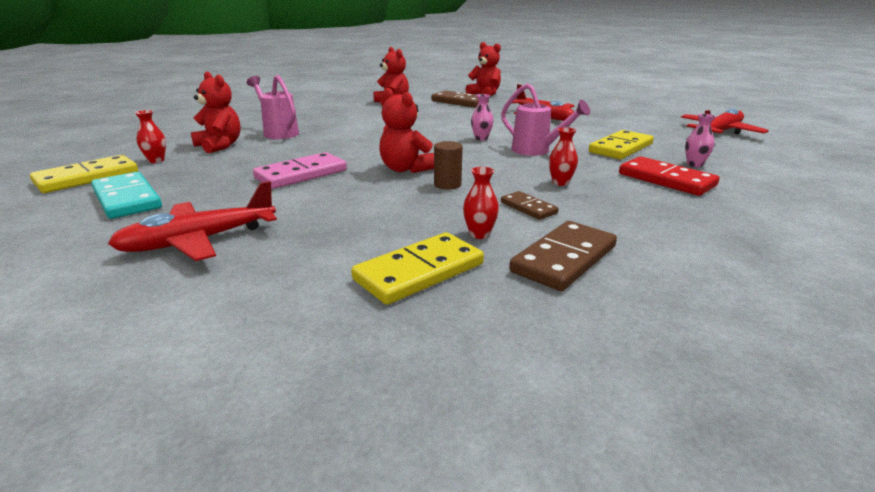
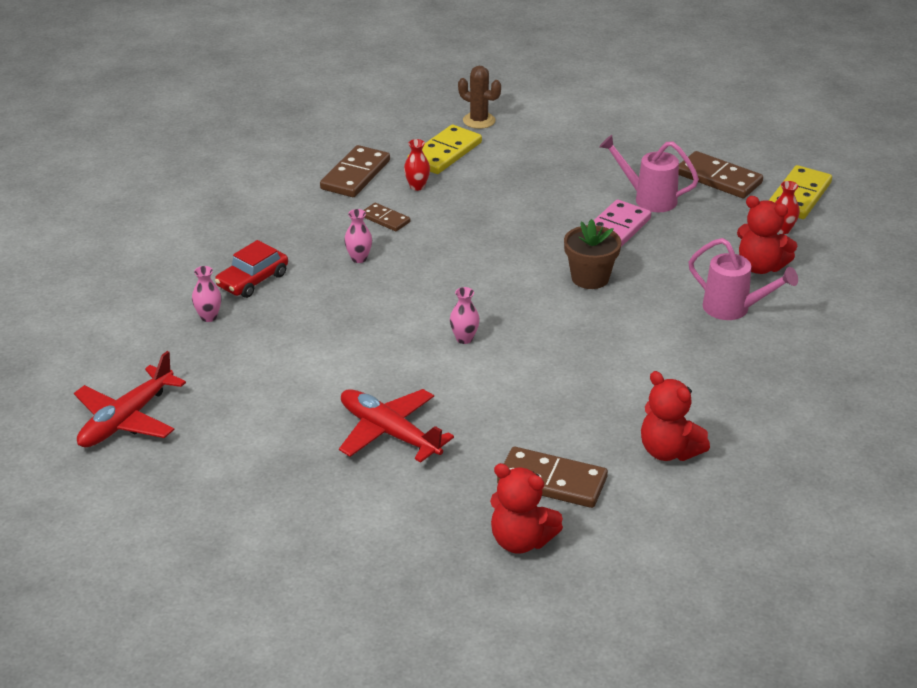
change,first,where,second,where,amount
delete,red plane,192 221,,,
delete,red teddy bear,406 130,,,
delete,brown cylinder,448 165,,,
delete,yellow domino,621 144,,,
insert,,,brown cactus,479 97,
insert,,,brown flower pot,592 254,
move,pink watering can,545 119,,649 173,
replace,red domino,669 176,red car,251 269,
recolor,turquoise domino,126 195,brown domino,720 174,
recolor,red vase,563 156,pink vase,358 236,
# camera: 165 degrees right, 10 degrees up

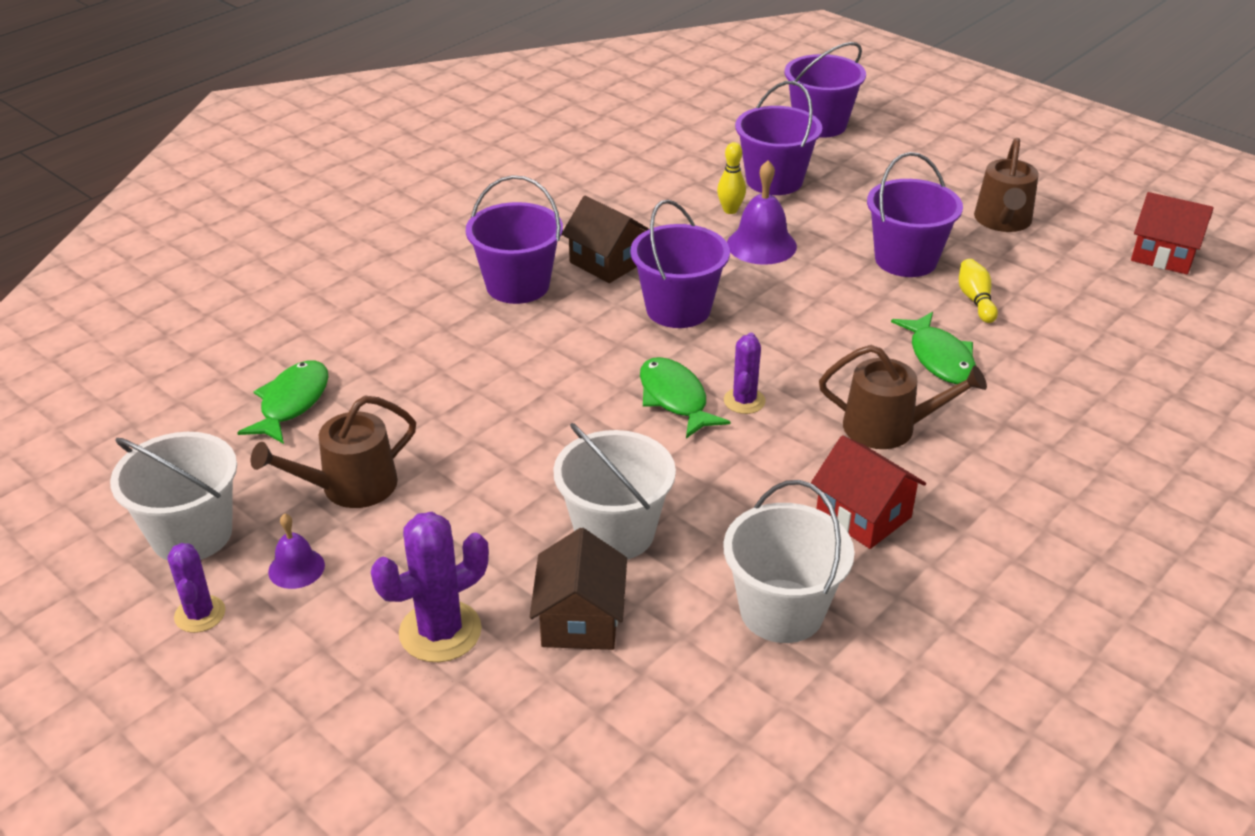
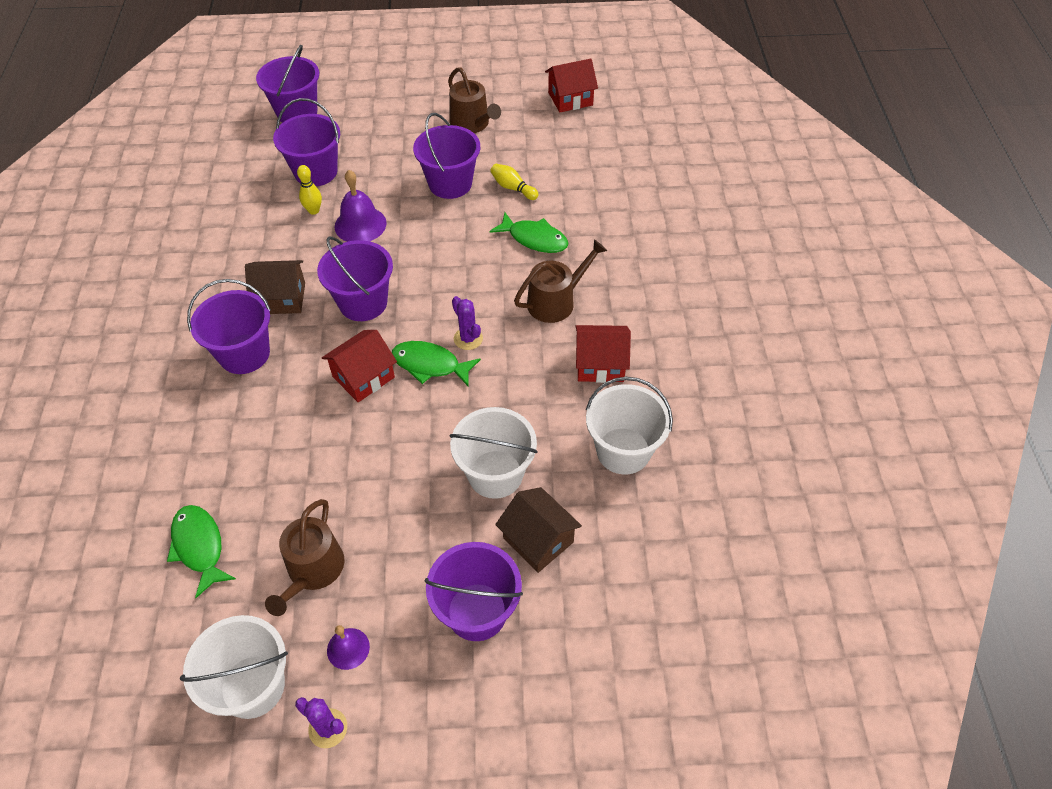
change,first,where,second,where,amount
insert,,,red house,359 366,
replace,purple cactus,430 587,purple bucket,473 591,
# camera: 45 degrees left, 15 degrees up

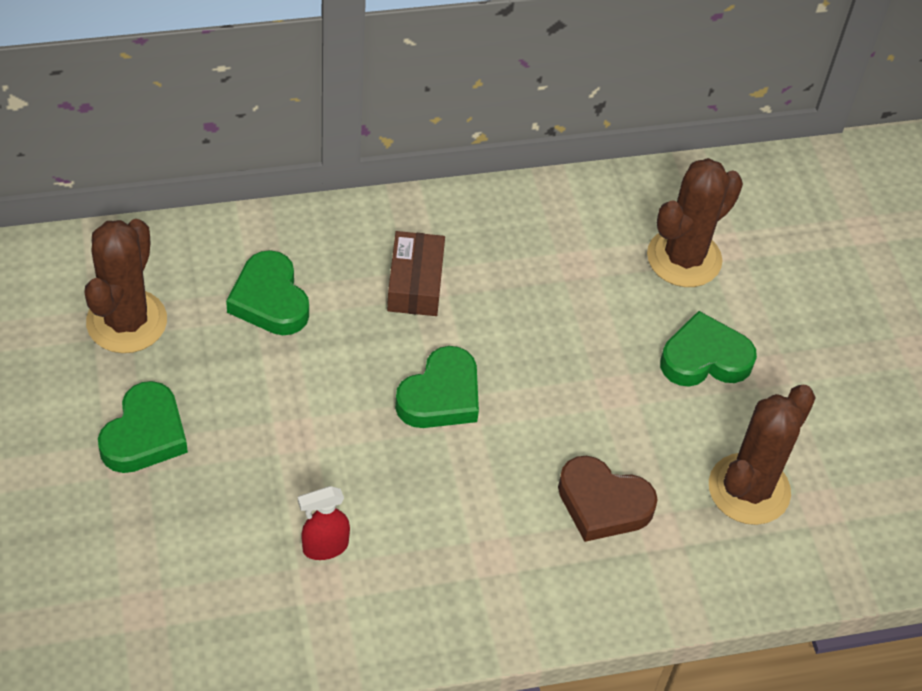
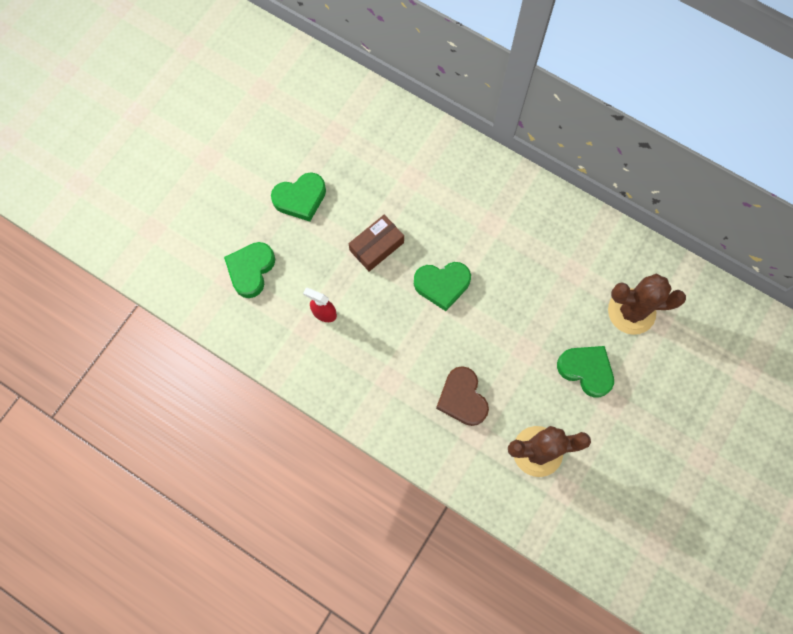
change,first,where,second,where,amount
delete,brown cactus,125 286,,,
move,green heart,267 292,,249 270,
move,brown box,416 273,,376 243,
# camera: 50 degrees right, 20 degrees up

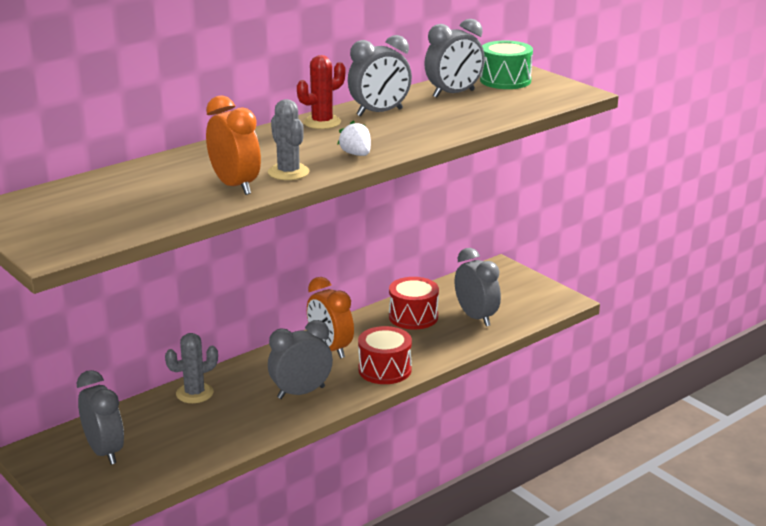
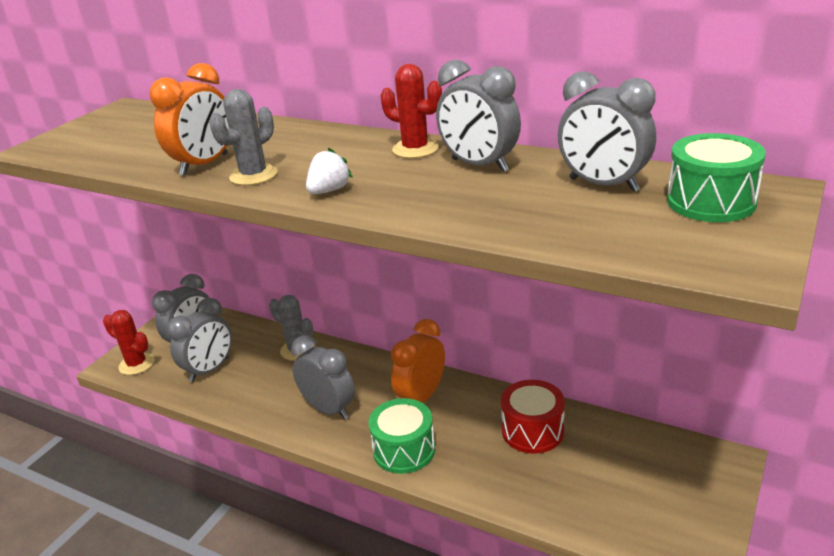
change,first,where,second,where,amount
insert,,,red cactus,128 342,
move,grey clock,478 287,,199 340,
recolor,red drum,385 355,green drum,401 436,
# camera: 70 degrees right, 5 degrees up

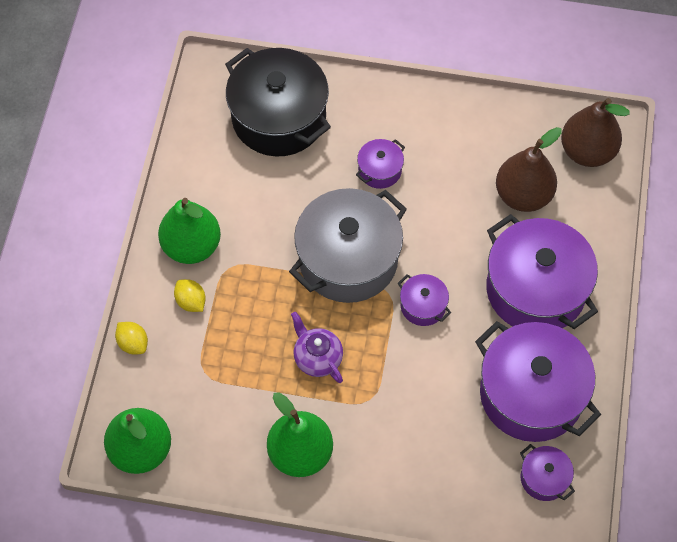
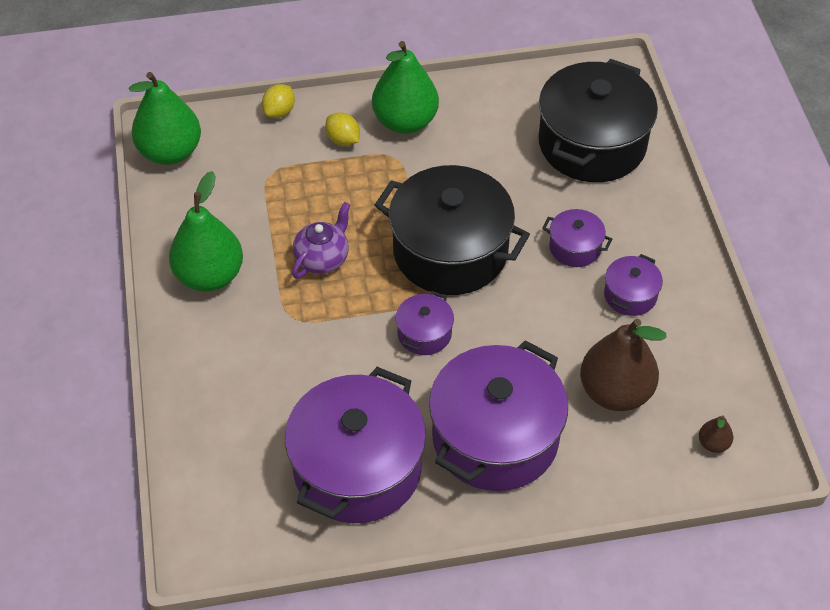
change,first,where,second,where,amount
move,purple pot,547 472,,633 285,
recolor,grey pot,348 245,black pot,452 230,
rotate,yellow lemon,190 295,,342 129,75 degrees counterclockwise
resize,brown pear,595 132,,716 434,x0.43
# camera: 70 degrees right, 10 degrees down

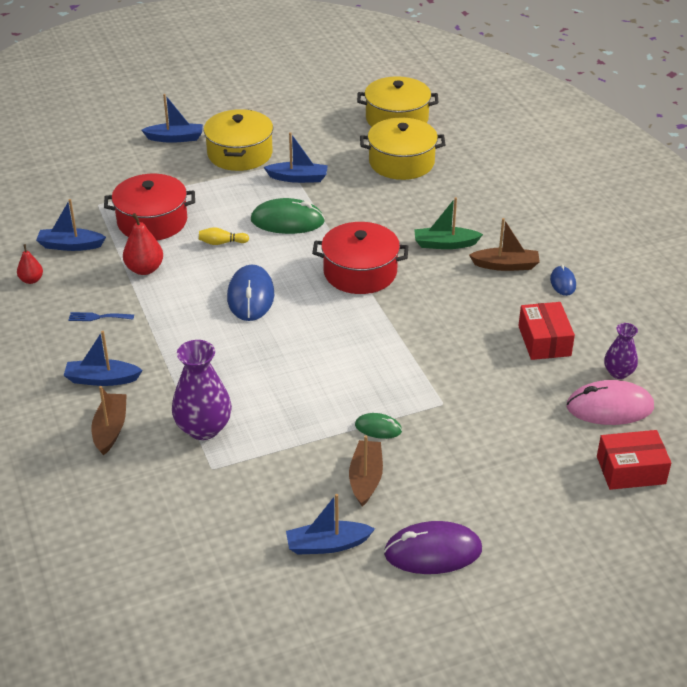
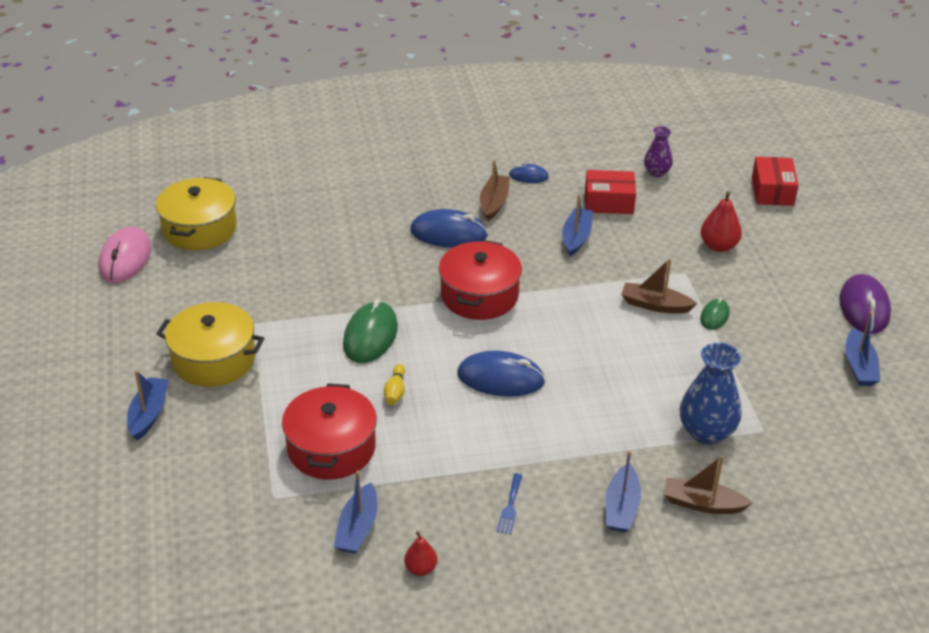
change,first,where,second,where,amount
delete,yellow pot,403 149,,,
move,red pear,143 244,,721 221,
move,blue boat,296 157,,577 225,
move,brown boat,366 471,,659 286,
move,pink mouse,610 402,,124 255,
replace,green boat,448 223,blue mouse,449 228,
recolor,purple vase,202 390,blue vase,710 393,
# camera: 80 degrees left, 0 degrees up

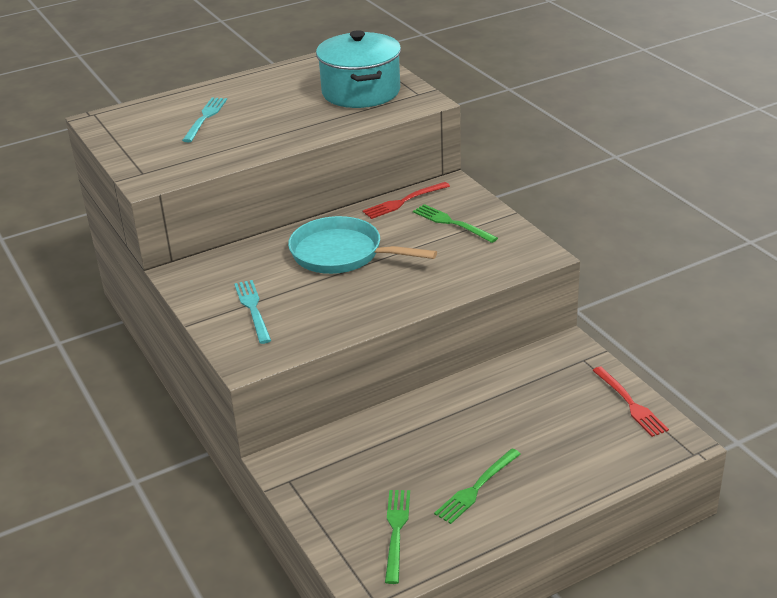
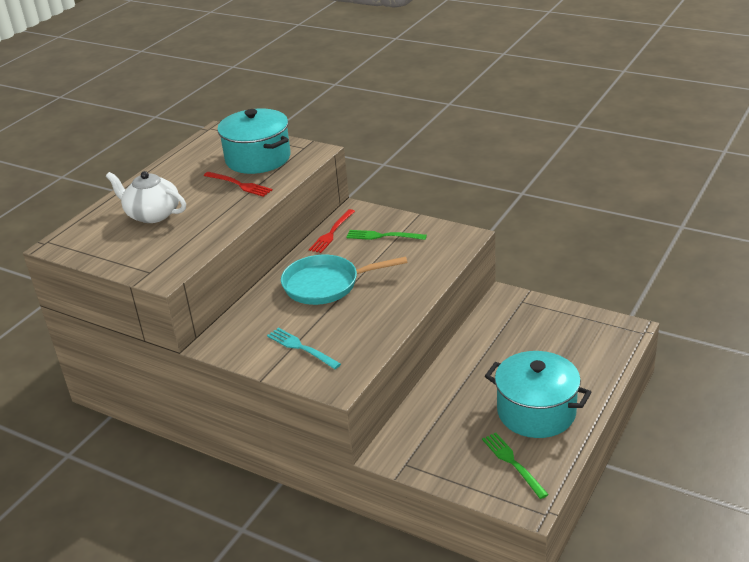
change,first,where,second,where,amount
move,red fork,630 402,,238 184,
replace,turquoise fork,204 119,white teapot,146 197,
replace,green fork,477 486,turquoise pot,538 394,
# camera: 30 degrees left, 0 degrees up

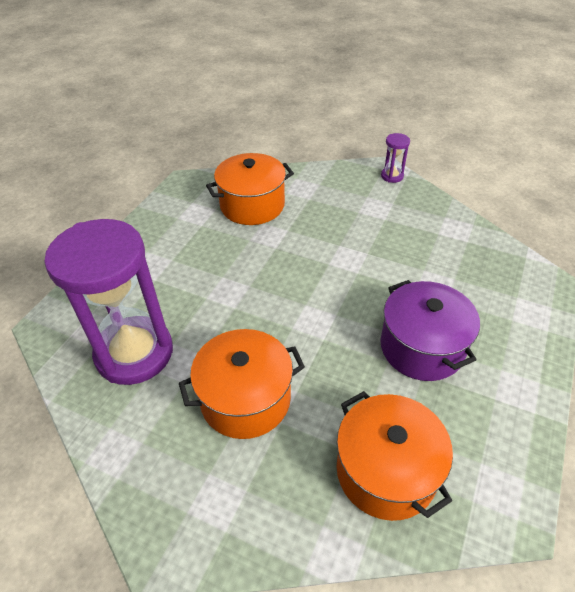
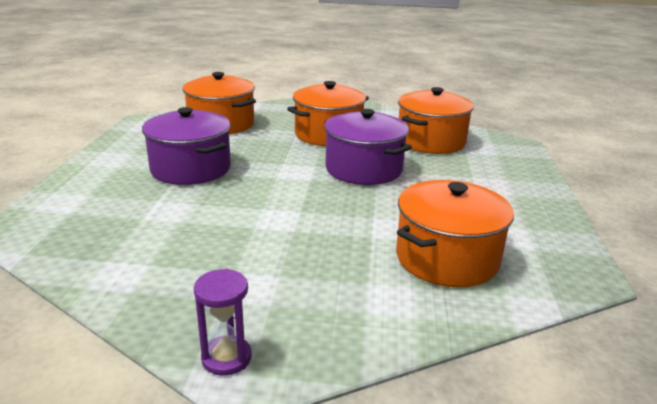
change,first,where,second,where,amount
insert,,,purple pot,368 147,
replace,purple hourglass,108 302,orange pot,436 120,
# camera: 160 degrees right, 20 degrees down

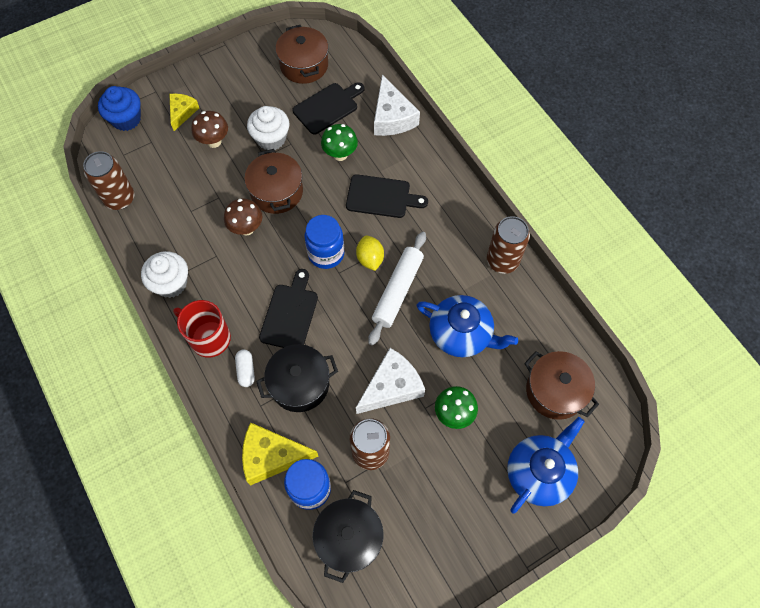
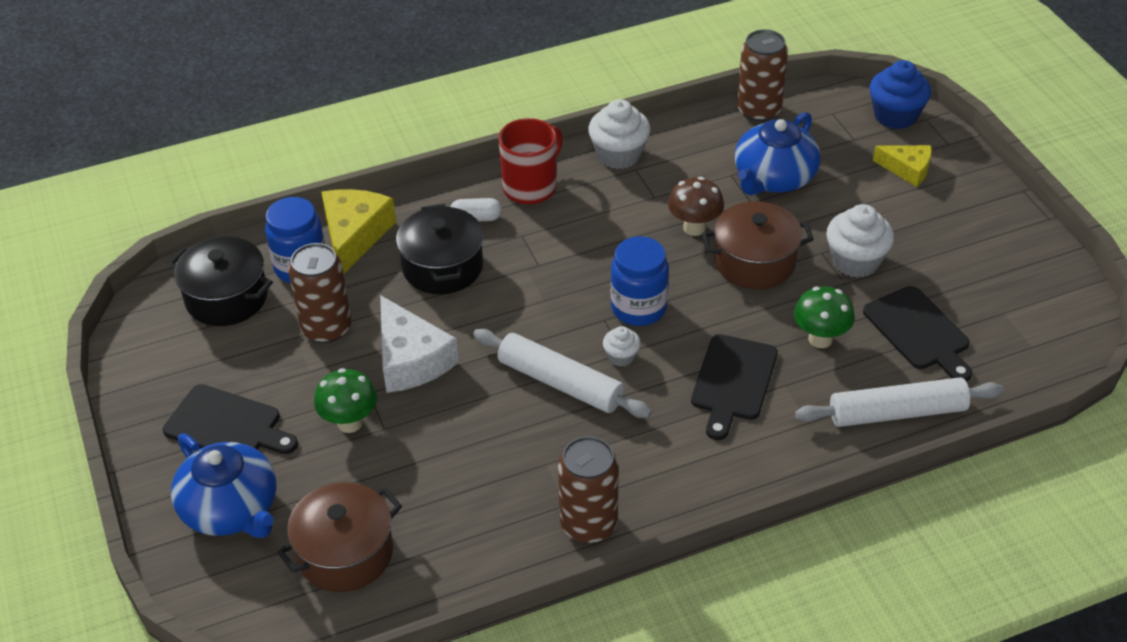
change,first,where,second,where,amount
delete,brown mushroom,209 129,,,
delete,brown pot,301 54,,,
move,black cutting board,288 308,,230 419,
move,blue teapot,467 326,,778 153,
replace,yellow lemon,370 253,white cupcake,622 346,
replace,white cheese,397 105,white rolling pin,899 402,
# camera: 100 degrees right, 20 degrees down

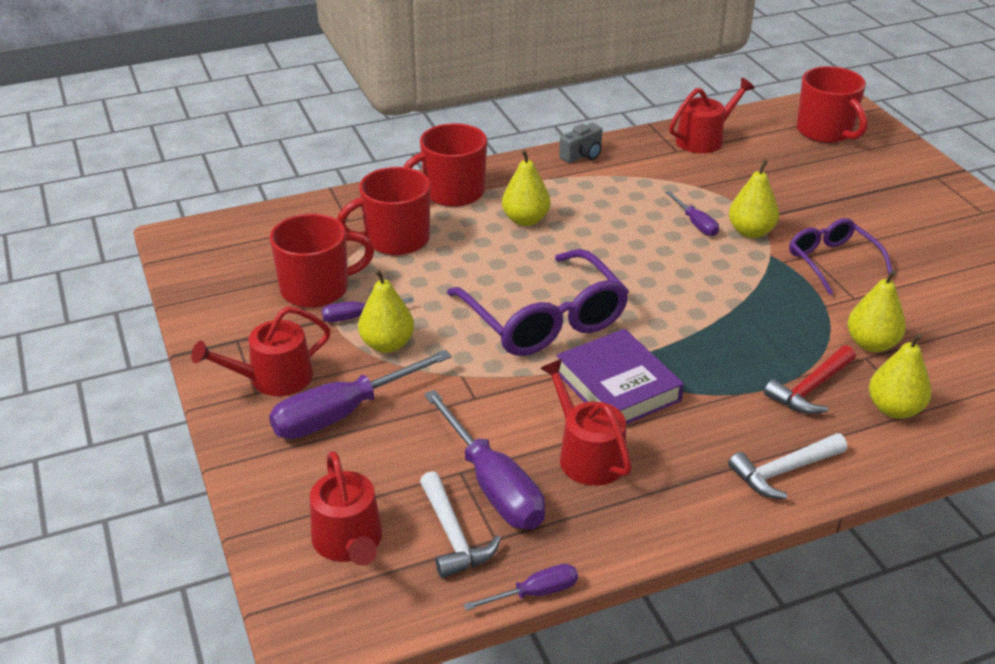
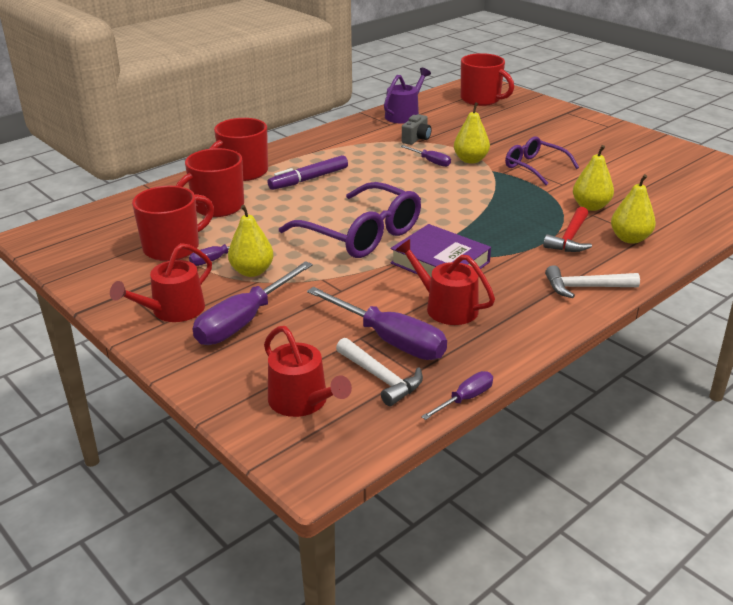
change,first,where,second,where,amount
move,grey camera,580 143,,416 129,
replace,yellow pear,526 188,purple marker,308 172,
recolor,red watering can,712 116,purple watering can,407 96,
rotate,white hammer,787 466,,592 281,45 degrees clockwise
# camera: 20 degrees left, 5 degrees down

